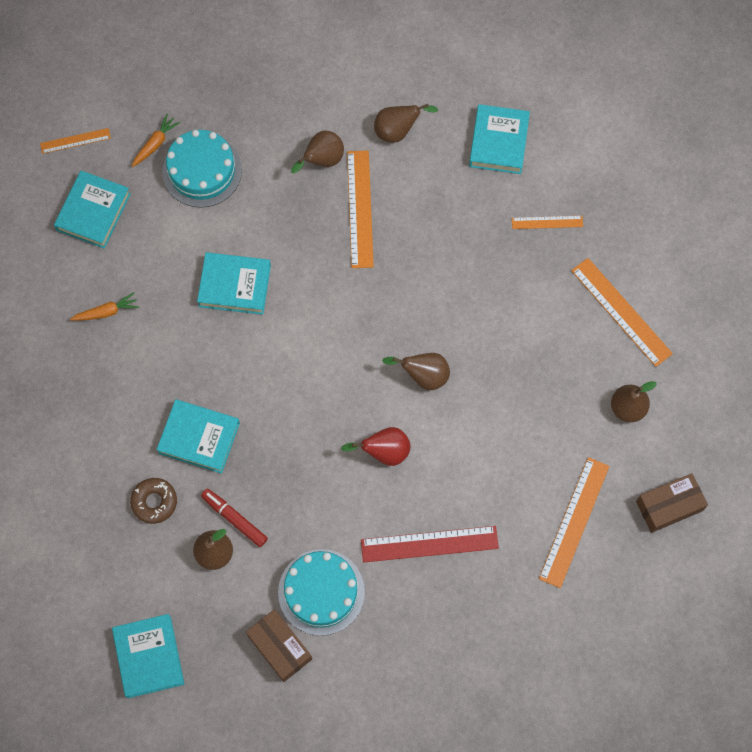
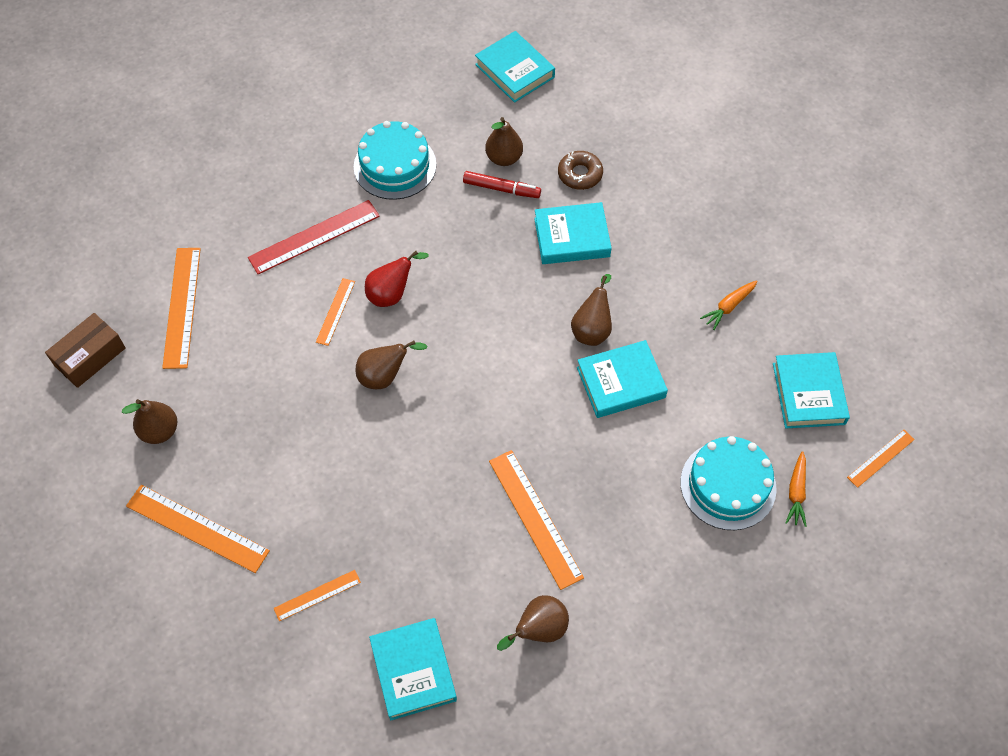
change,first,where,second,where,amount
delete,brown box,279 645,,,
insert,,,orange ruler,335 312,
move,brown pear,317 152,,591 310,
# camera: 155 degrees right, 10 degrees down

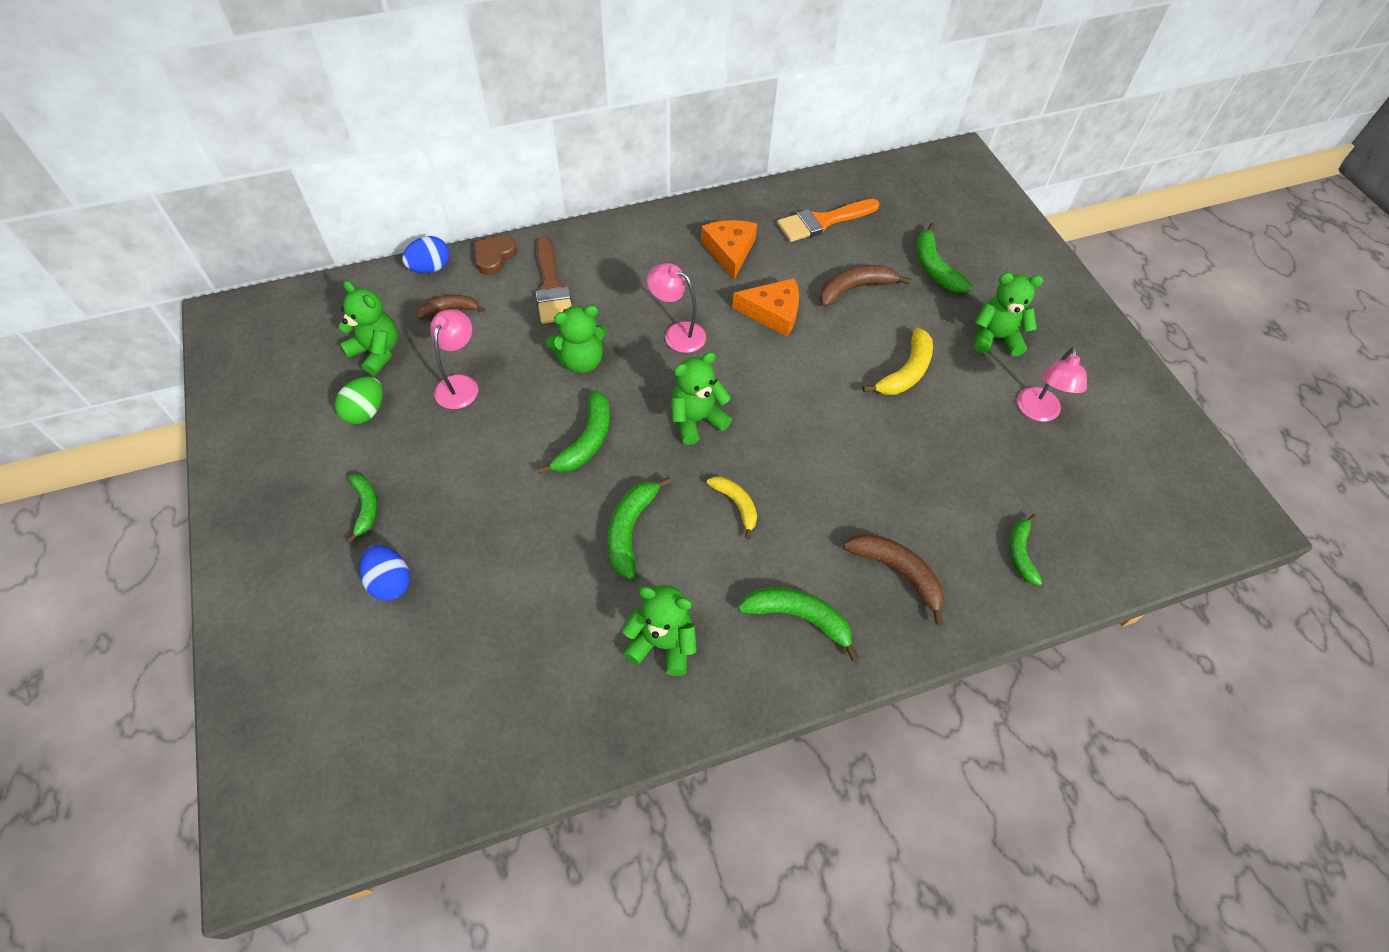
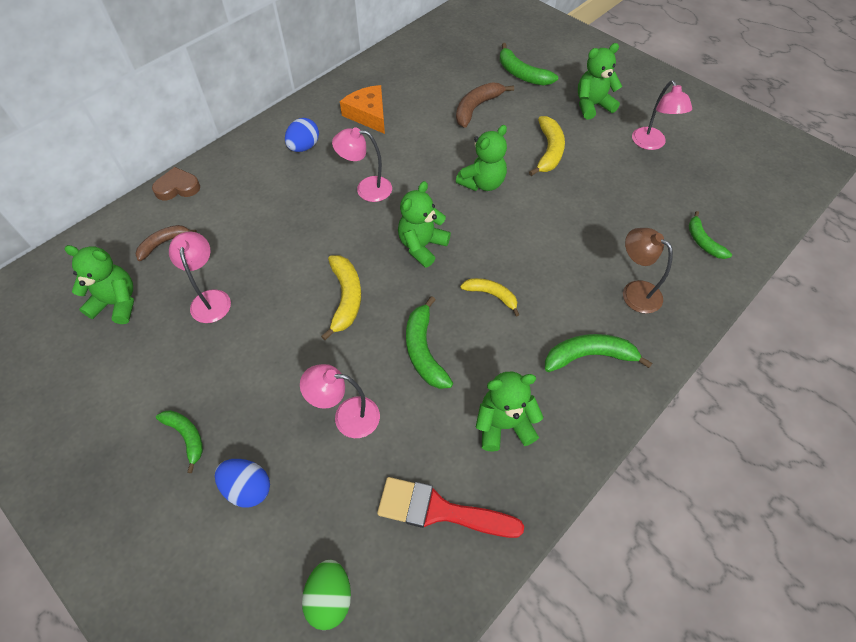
change,first,where,second,where,amount
delete,brown brush,553 280,,,
delete,orange cheese,765 307,,,
delete,orange brush,828 220,,,
insert,,,pink lamp,340 401,
insert,,,red brush,450 507,
move,green egg,359 400,,326 594,
move,blue egg,426 254,,302 135,
move,green teddy bear,576 339,,481 158,
replace,brown banana,893 579,brown lamp,648 271,
recolor,green banana,573 432,yellow banana,341 297,
rotate,brown heart,495 255,,176 183,75 degrees clockwise
# camera: 25 degrees left, 0 degrees up

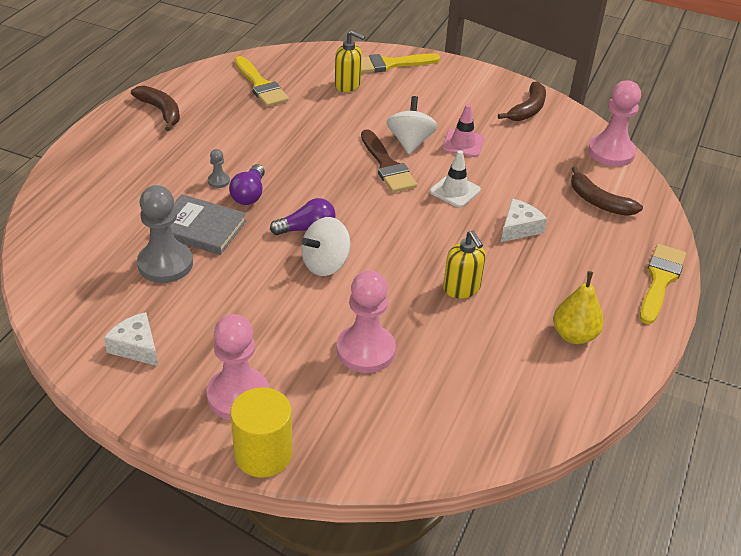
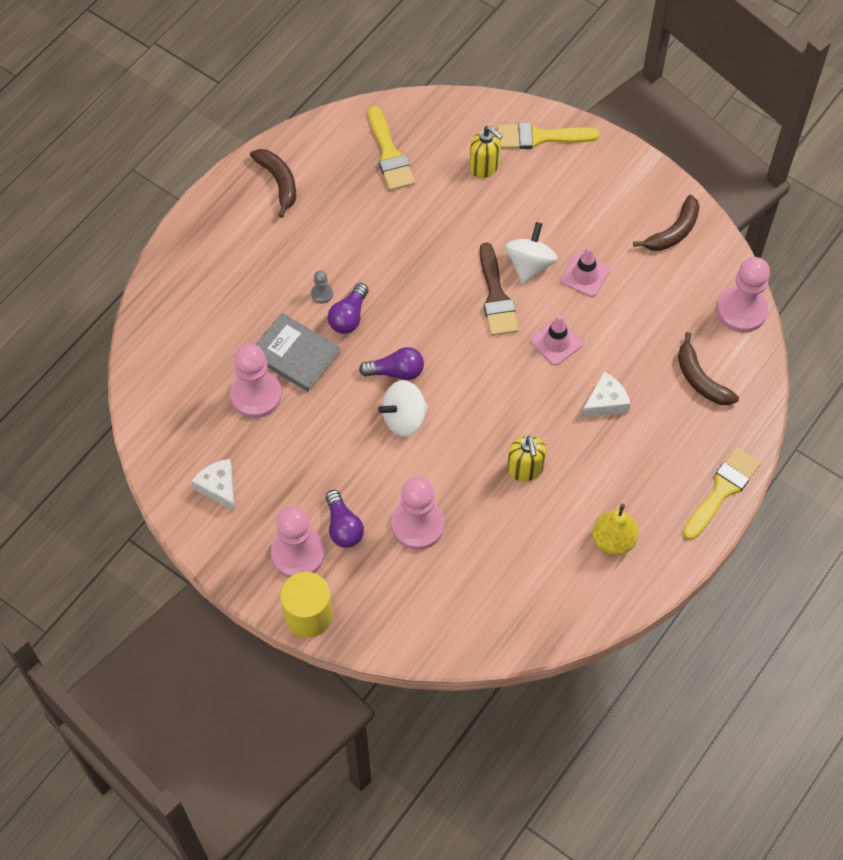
change,first,where,second,where,amount
insert,,,purple light bulb,345 519,
recolor,grey pawn,165 234,pink pawn,256 380,
recolor,white traffic cone,455 178,pink traffic cone,556 340,
# camera: 15 degrees right, 20 degrees up

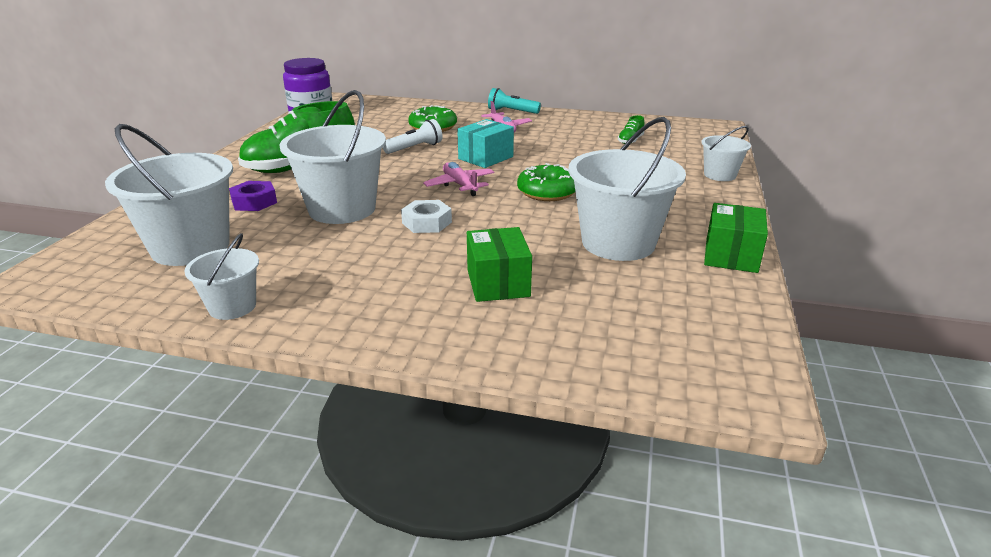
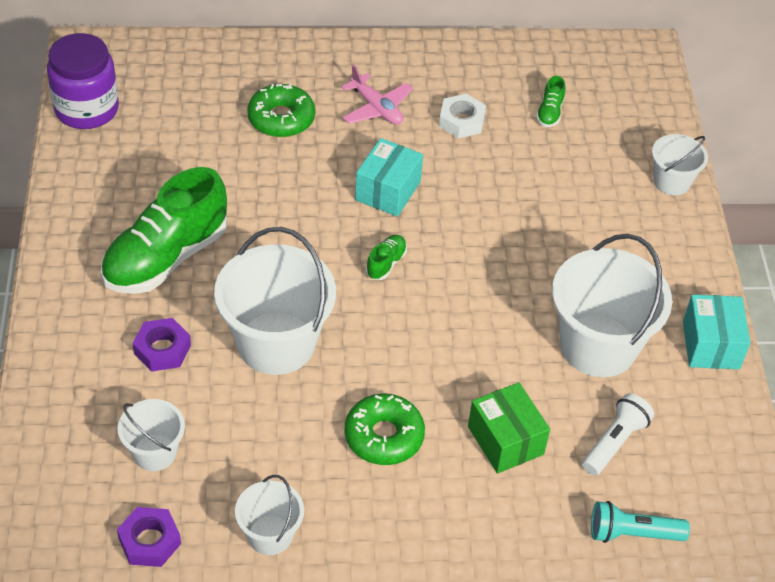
change,first,where,second,where,amount
insert,,,purple nut,149 537,
move,white flashlight,412 136,,618 434,
move,white nut,426 216,,462 116,
move,turquoise flashlight,514 101,,640 522,
move,green donut,546 182,,384 429,
replace,pink plane,458 179,green shoe,386 257,
recolor,green box,736 238,turquoise box,716 332,
resize,white bucket,169 195,,151 435,x0.53
# camera: 20 degrees left, 20 degrees up

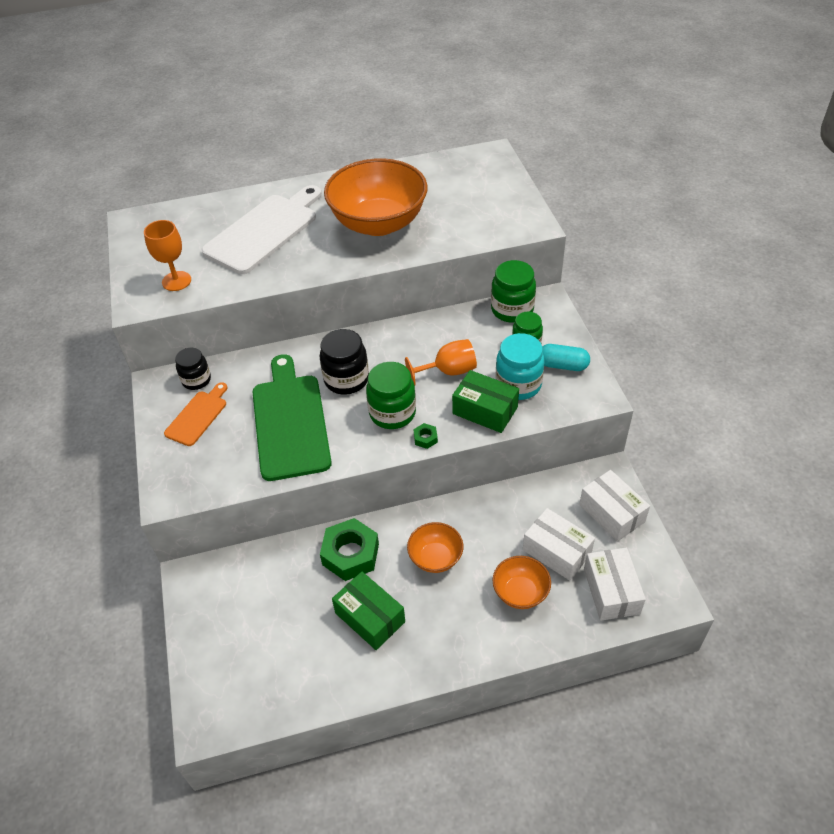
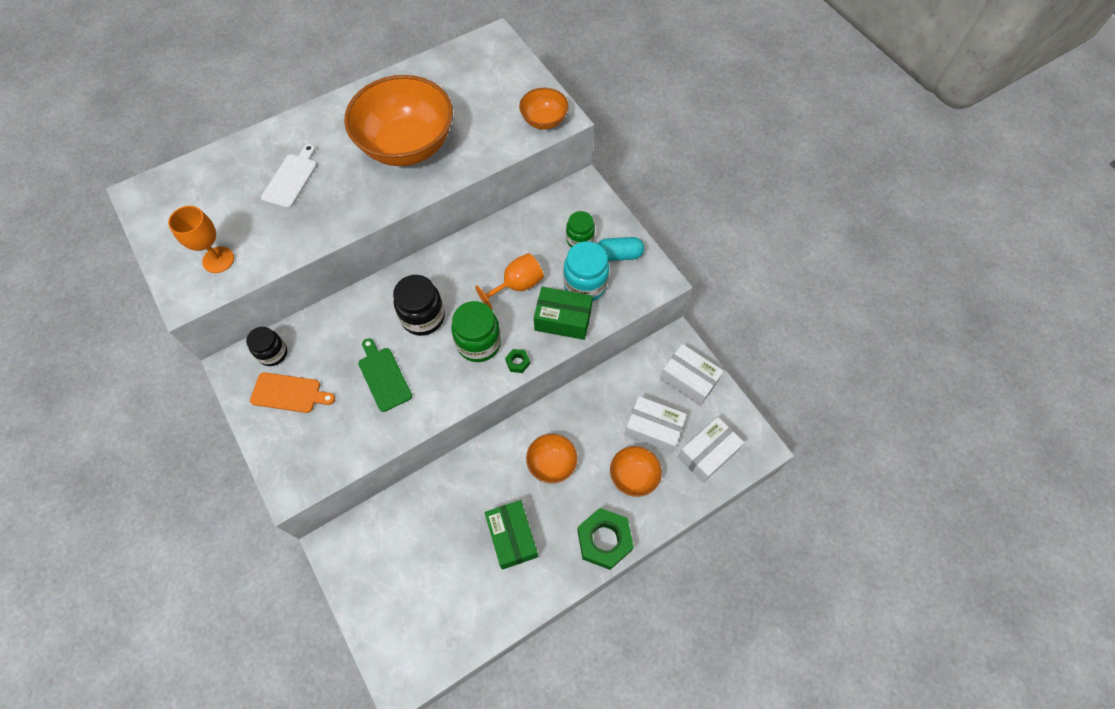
change,first,where,second,where,amount
delete,green jar,513 291,,,
insert,,,orange bowl,544 109,
move,green nut,349 549,,605 539,
rotate,orange cutting board,195 414,,292 392,90 degrees clockwise
rotate,green box,368 611,,511 535,45 degrees clockwise
rotate,white box,615 584,,711 450,75 degrees clockwise
resize,white cutting board,262 229,,289 176,x0.52
resize,green cutting board,292 417,,385 375,x0.52
# camera: 20 degrees left, 15 degrees up

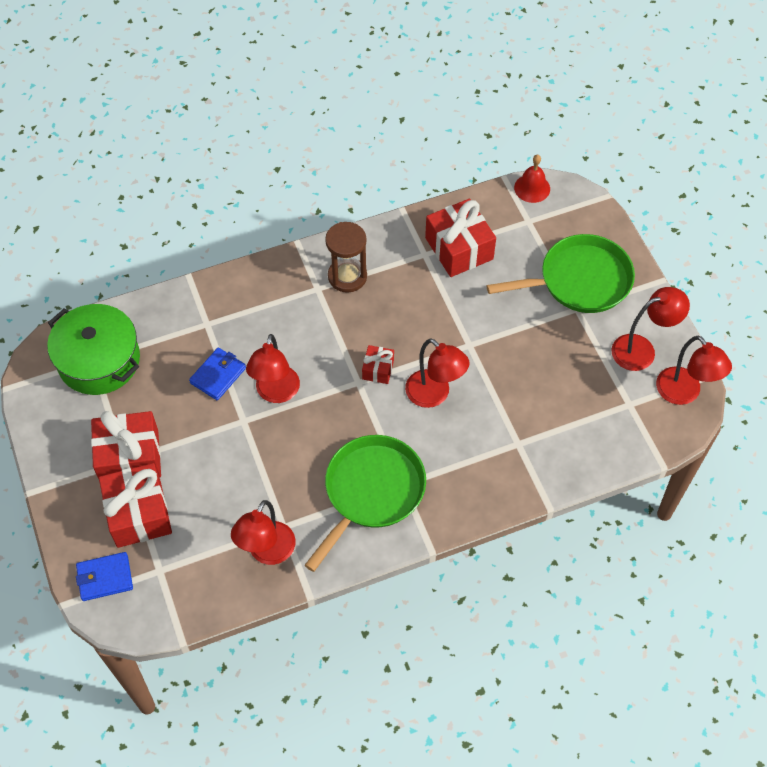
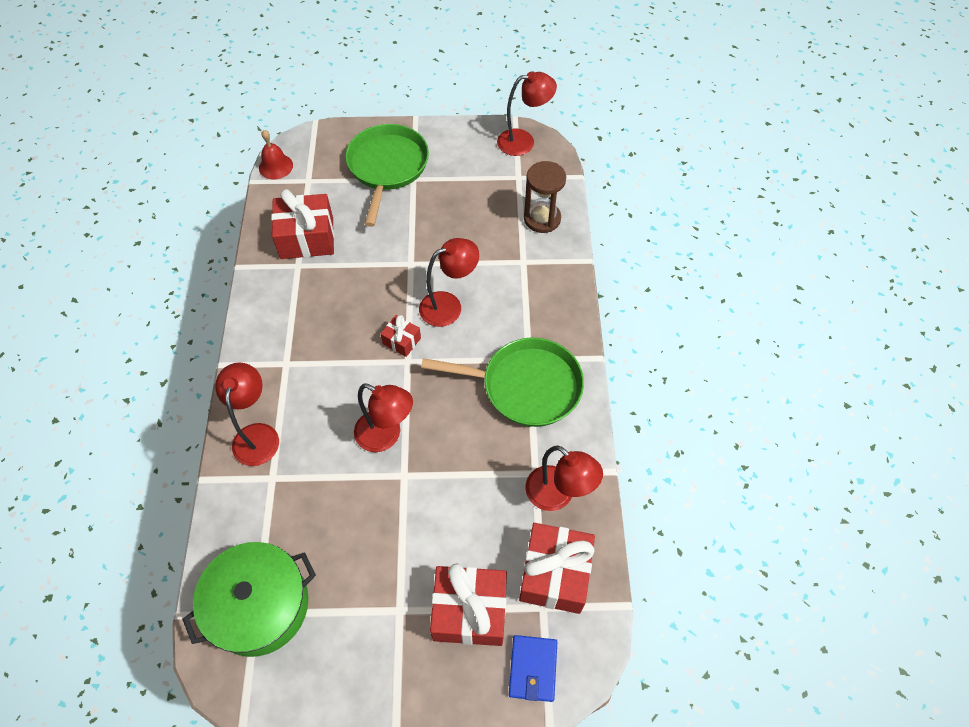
change,first,where,second,where,amount
delete,blue wallet,217 374,,,
move,red gift,126 445,,557 568,
move,brown hourglass,346 257,,545 197,
move,red lamp,651 329,,247 414,
rotate,green pan,365 503,,502 382,135 degrees clockwise
# camera: 70 degrees left, 0 degrees up

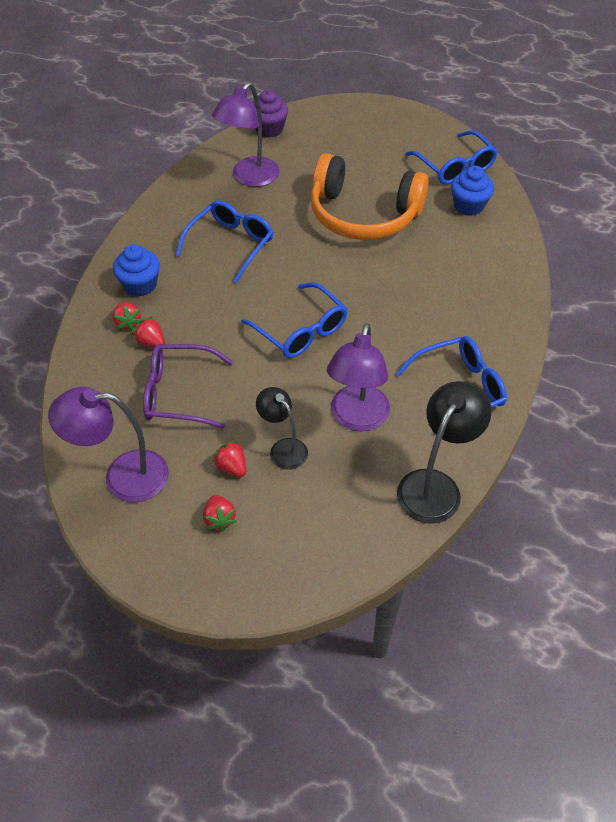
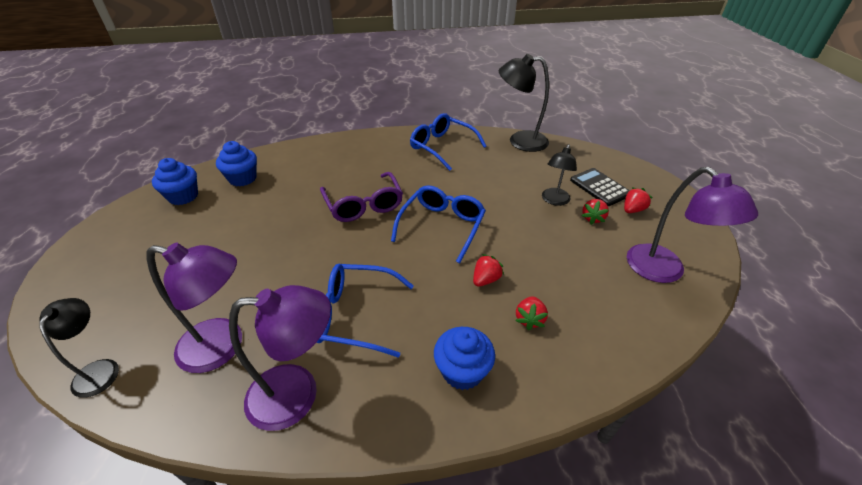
change,first,where,second,where,amount
delete,orange headphones,369 196,,,
insert,,,black calculator,600 187,
move,red strawberry,127 316,,488 270,
move,purple glasses,188 386,,361 197,
move,purple lamp,358 377,,280 358,
replace,purple cupcake,270 114,black lamp,79 348,
replace,blue glasses,452 157,blue cupcake,175 181,
# camera: 115 degrees left, 10 degrees down

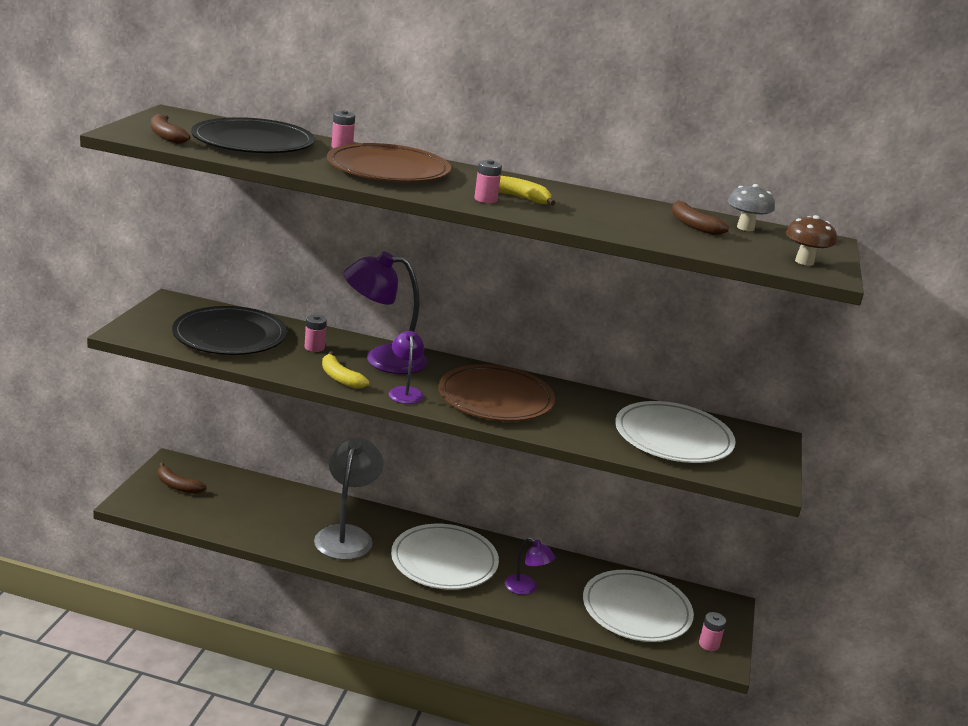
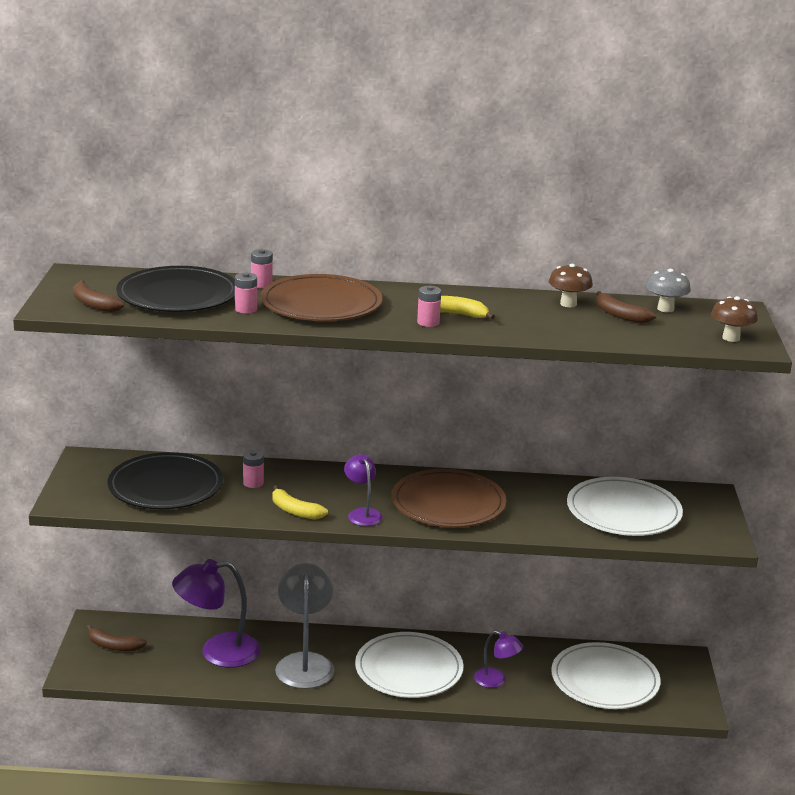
change,first,where,second,where,amount
insert,,,brown mushroom,571 285,
move,purple lamp,386 312,,216 613,
move,pink battery,712 631,,246 293,
# camera: 10 degrees left, 0 degrees up

